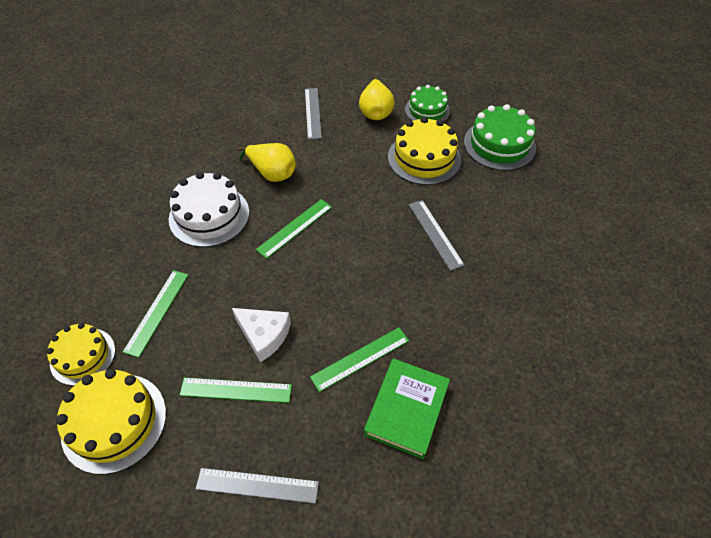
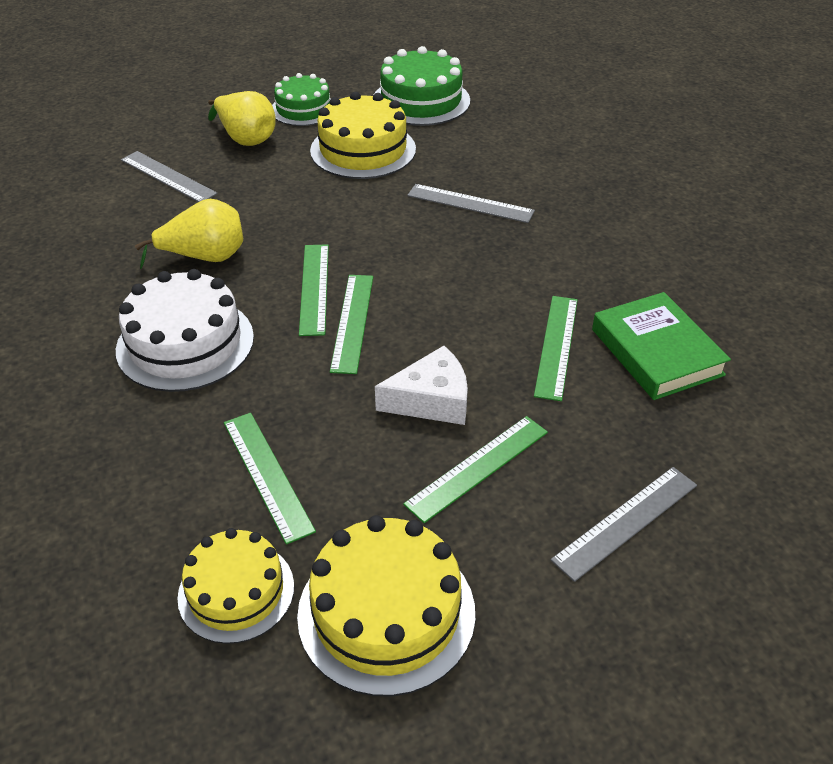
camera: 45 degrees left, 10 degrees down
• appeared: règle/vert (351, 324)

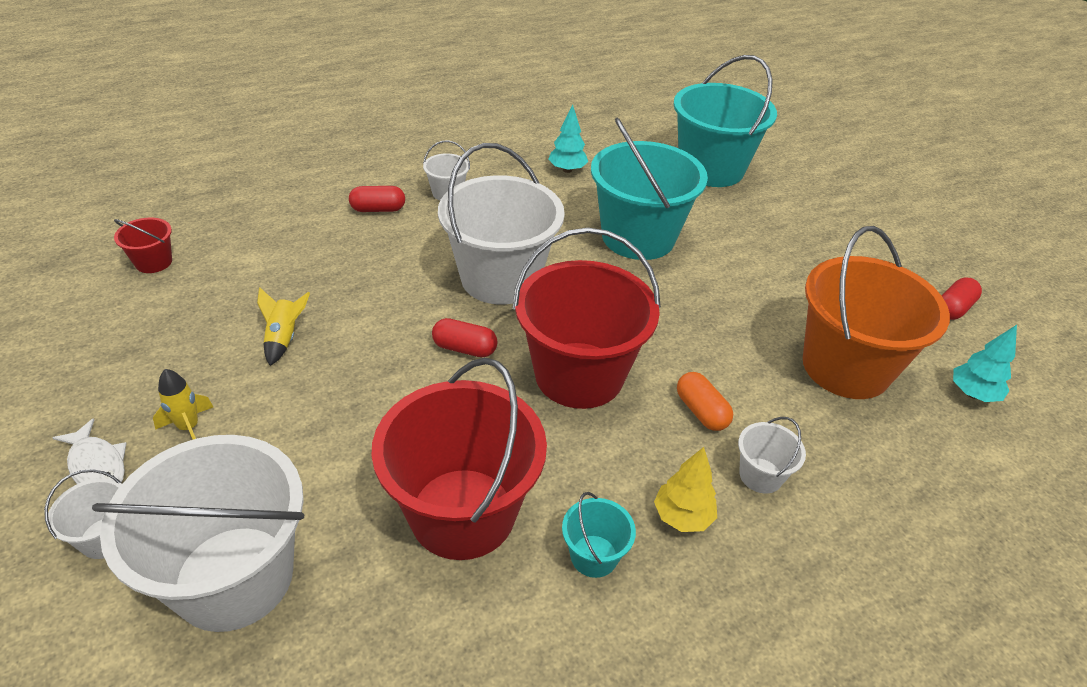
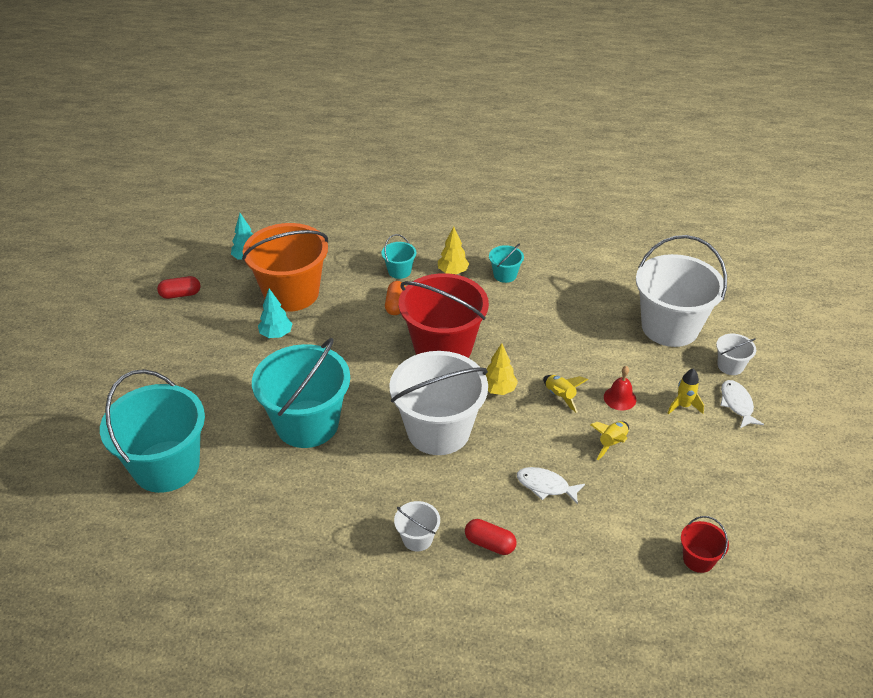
camera: 145 degrees left, 0 degrees up
• relocated: arbre/turquoise (568, 139) to (275, 313)
• exchanged: gélule/rouge (465, 337) to arbre/jaune (502, 369)
• missing: seau/rouge (459, 459)
• colour: seau/blanc (772, 455) to seau/turquoise (399, 256)
• appeared: cloche/rouge (620, 388)
• appeared: fusée/jaune (565, 394)
• appeared: poisson/blanc (551, 486)

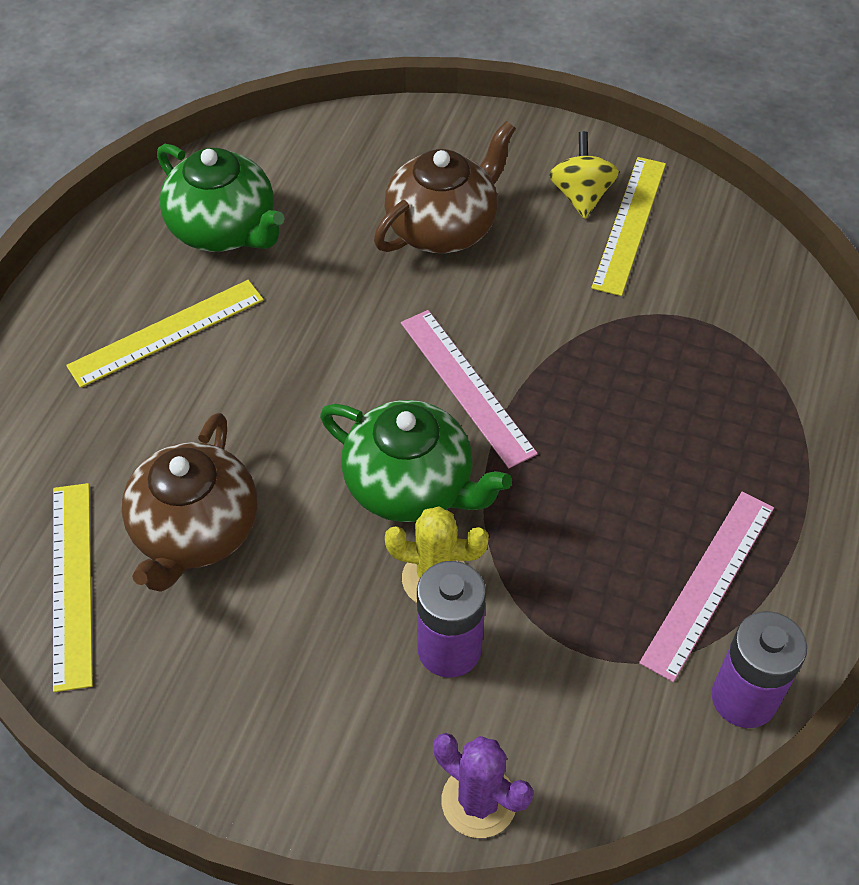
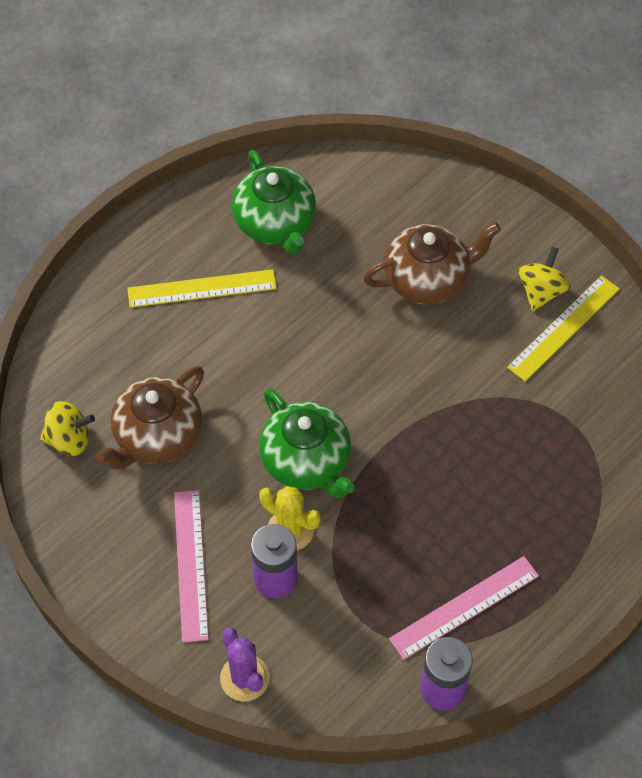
camera: 25 degrees right, 5 degrees up
• relocated: règle/rose (469, 389) to (191, 566)
• exchanged: règle/jaune (73, 587) to toupie/jaune (67, 428)

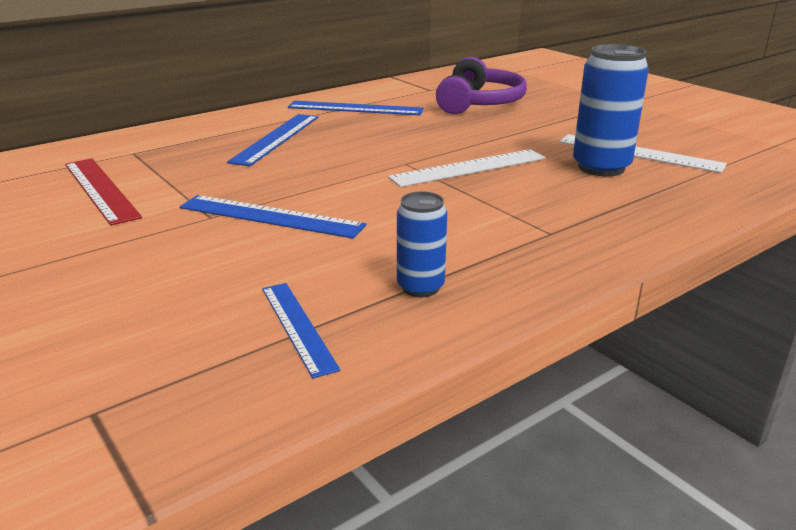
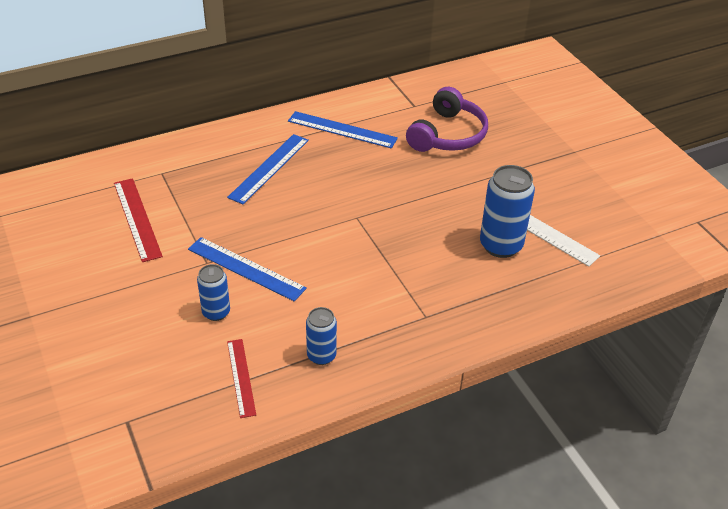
camera: 10 degrees right, 15 degrees up
• missing: règle/blanc (467, 168)
• colour: règle/bleu (301, 331) to règle/rouge (241, 378)
• appeared: canette/bleu (213, 292)

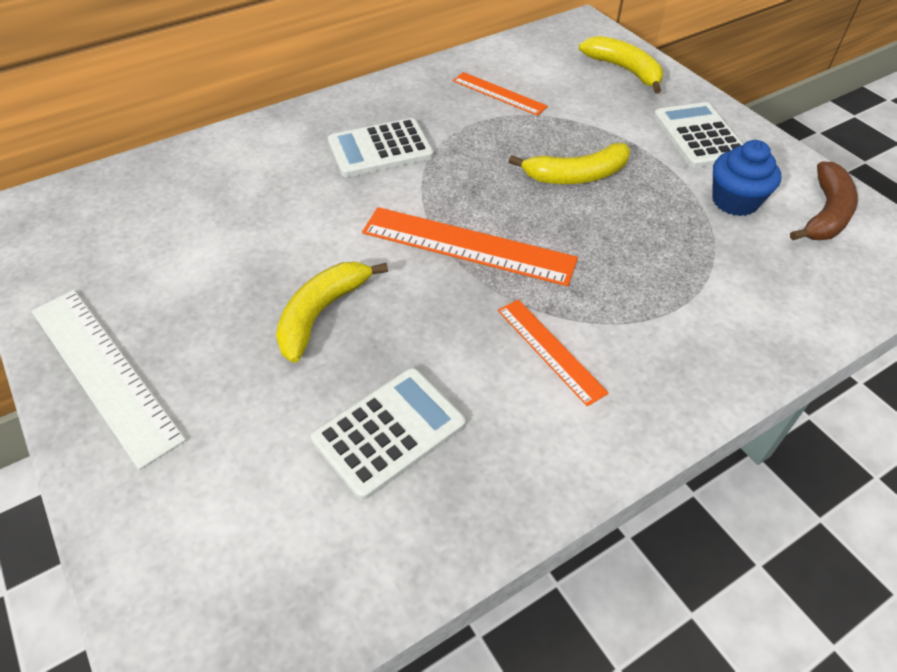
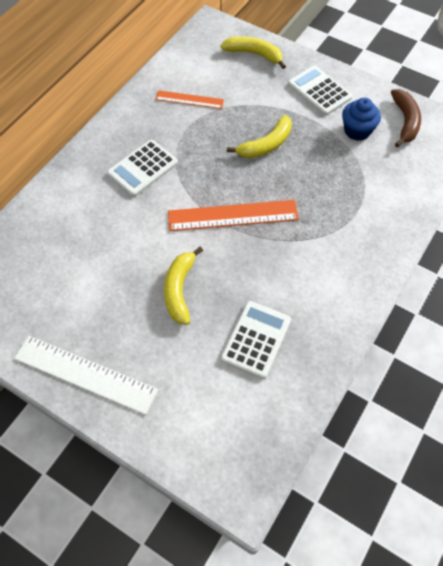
camera: 25 degrees left, 10 degrees up
• missing: règle/orange (553, 353)

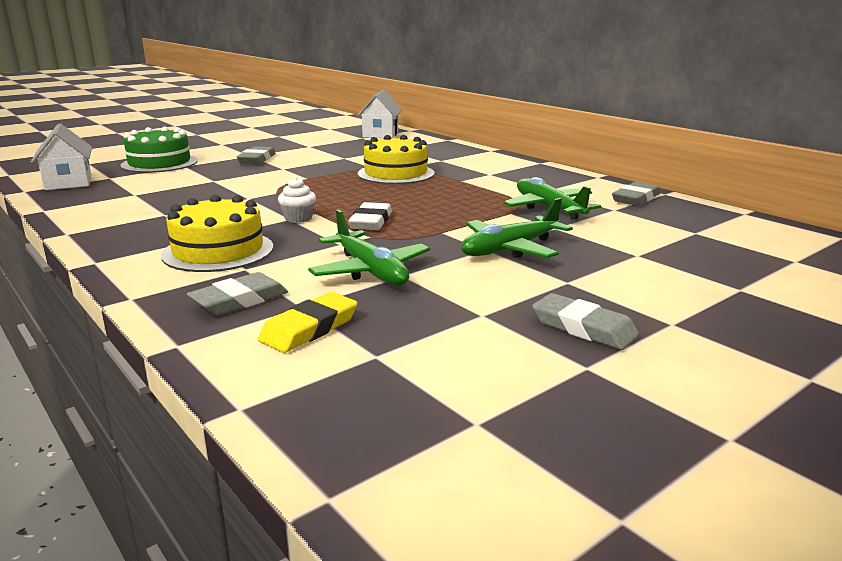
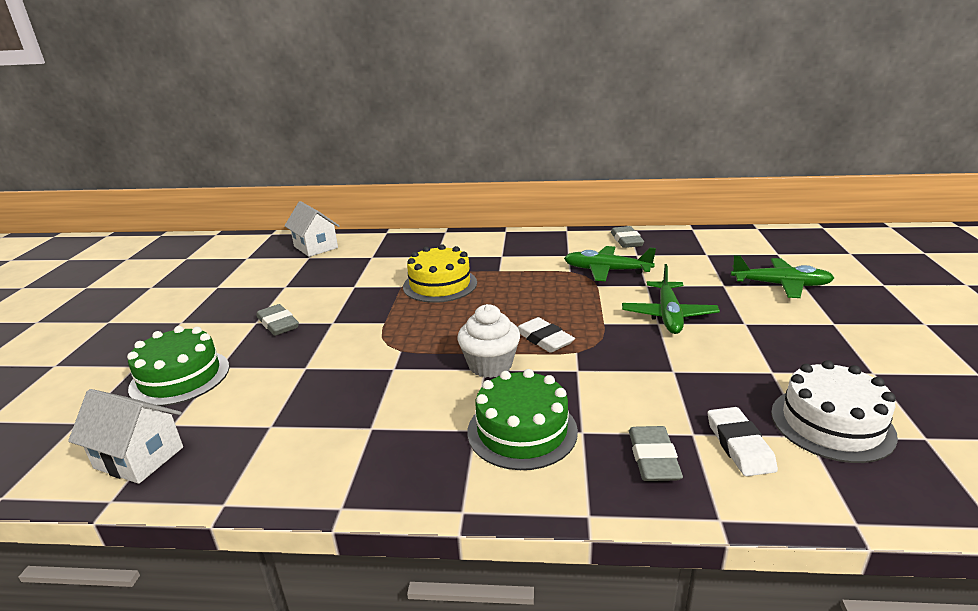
camera: 45 degrees left, 5 degrees up
• size: muffin/blanc (297, 200) = (488, 341) x1.65
• colour: gâteau/jaune (217, 233) to gâteau/vert (522, 419)
• relocated: avion/vert (369, 247) to (782, 276)
• colour: gomme/jaune (308, 322) to gomme/blanc (743, 441)
• missing: gomme/gris (585, 321)
• appeared: gâteau/blanc (834, 411)

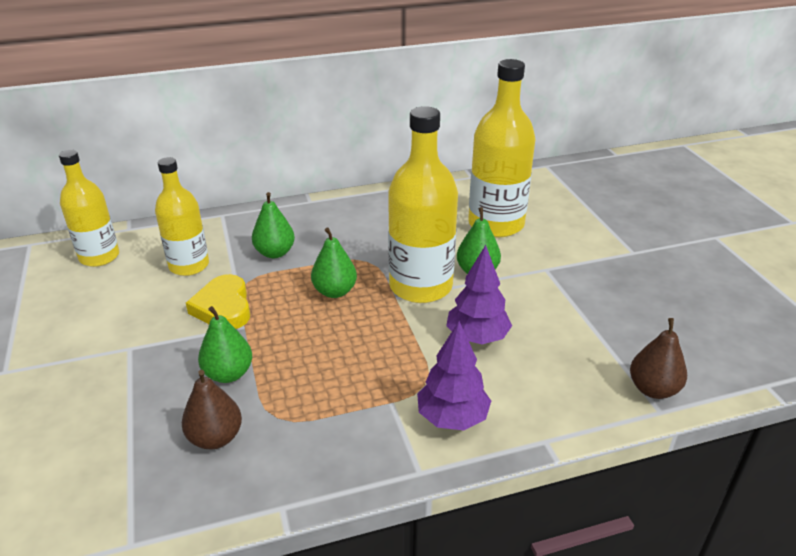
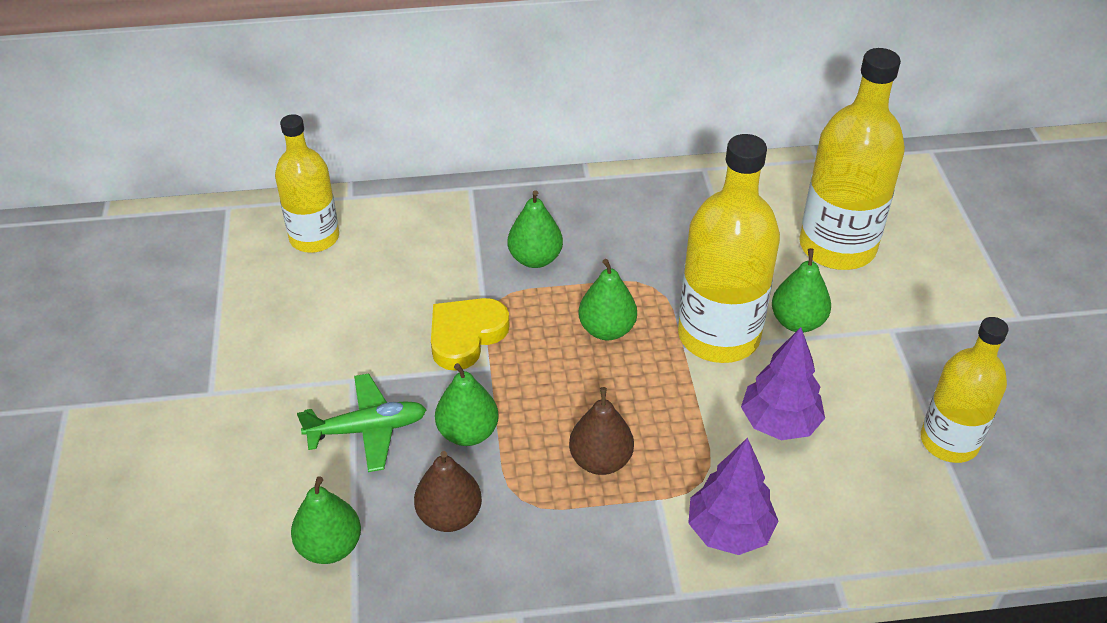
camera: 10 degrees right, 10 degrees up
• relocated: bouteille/jaune (182, 216) to (965, 390)
• spun: cœur/jaune (218, 301) = (470, 334) 45 degrees clockwise
• relocated: poire/marron (658, 358) to (601, 431)
• appeared: avion/vert (361, 423)
• appeared: poire/vert (326, 520)

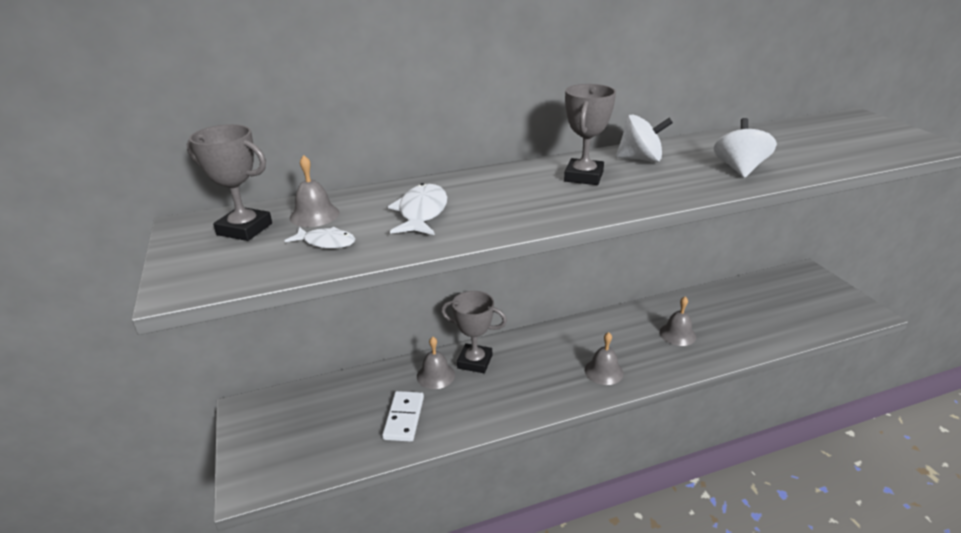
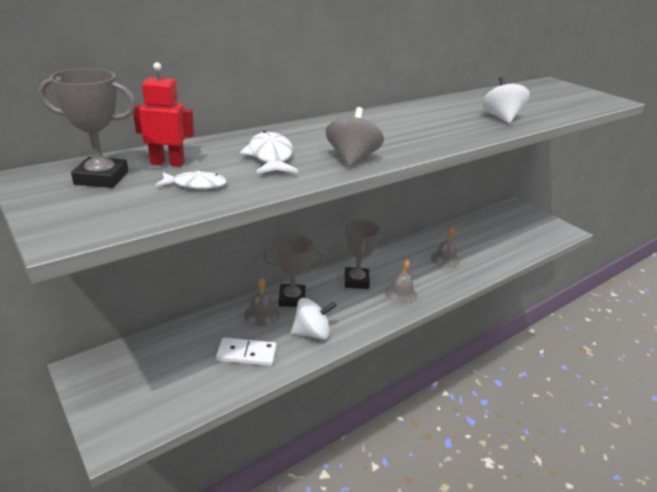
camera: 20 degrees left, 0 degrees up
• relocated: trophée/gris (590, 134) to (362, 254)
• relocated: toupie/blanc (644, 138) to (314, 319)
• exchanged: cloche/gris (315, 191) to robot/rouge (163, 114)
• spun: domino/blanc (403, 416) = (246, 352) 75 degrees counterclockwise
• appeared: toupie/gris (355, 137)

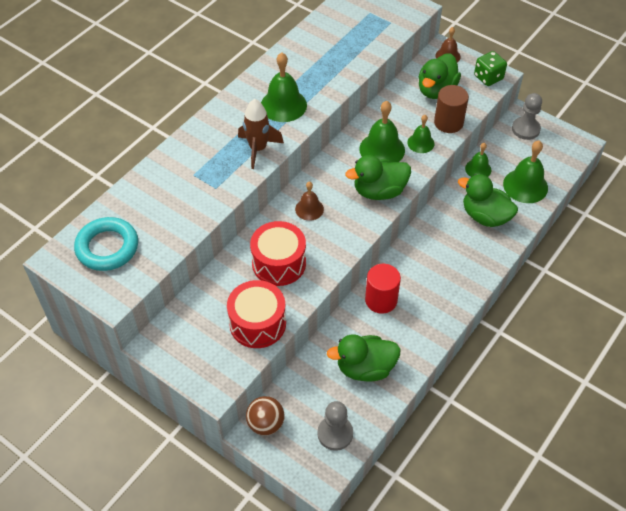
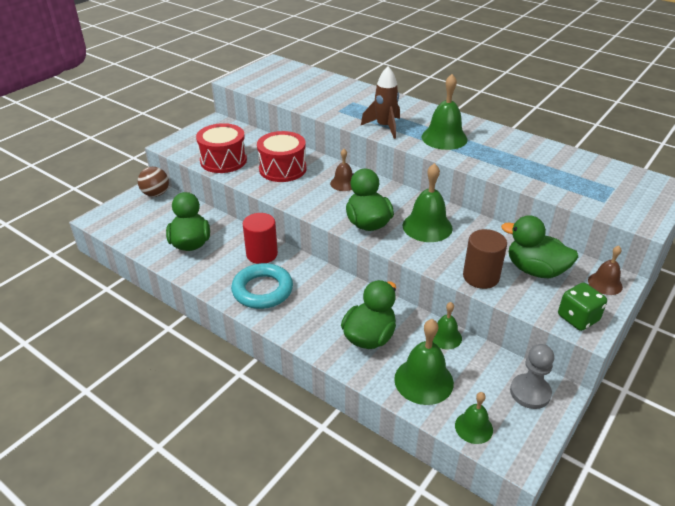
camera: 90 degrees right, 15 degrees down
• relocated: cloche/vert (420, 134) to (474, 418)
• relocated: anneau/turquoise (106, 244) to (262, 286)
• missing: pion/gris (335, 426)

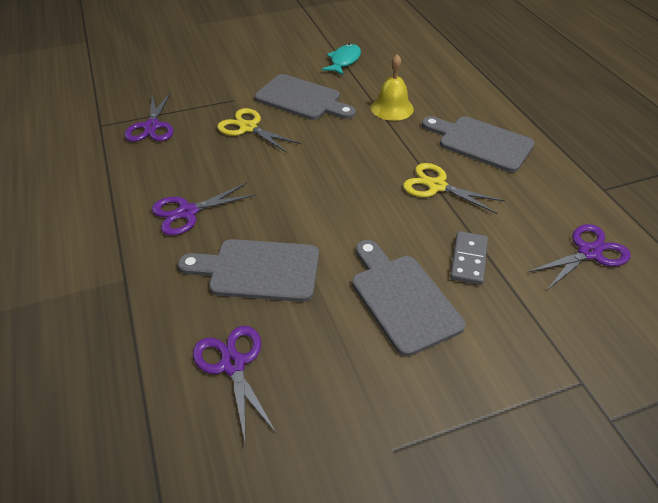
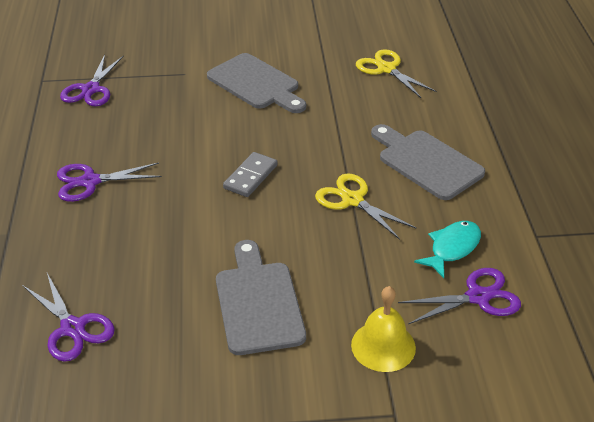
camera: 15 degrees right, 5 degrees down
• relocated: poisson/turquoise (341, 59) to (447, 249)
• relocated: cloche/jaune (392, 87) to (383, 329)
• relocated: ciseaux/jaune (259, 130) to (396, 73)
• relocated: domino/gris (469, 258) to (250, 174)
• missing: planche à découper/gris (248, 270)
• spun: ciseaux/violet (235, 383) = (68, 317) 150 degrees clockwise

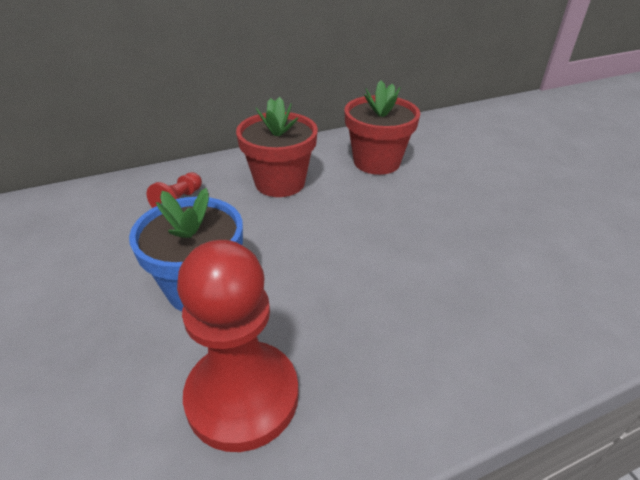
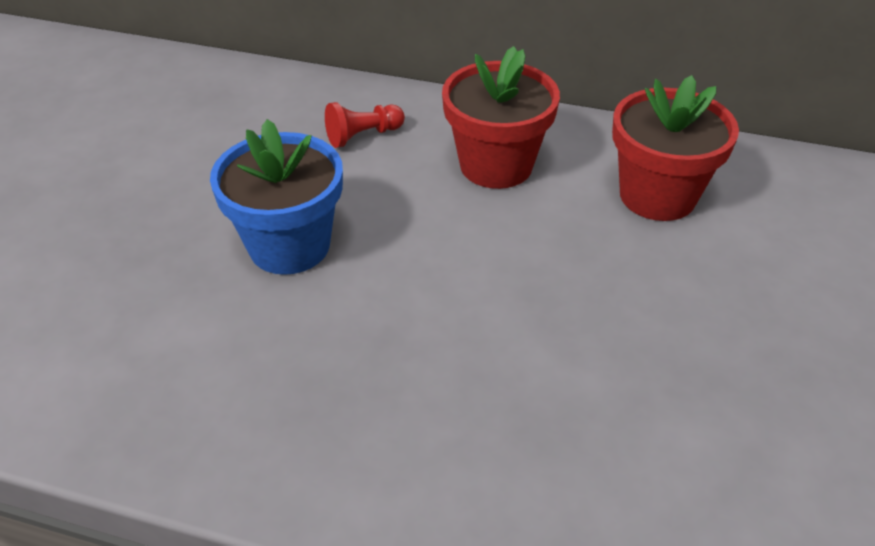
camera: 40 degrees right, 5 degrees up
• missing: pion/rouge (238, 346)

